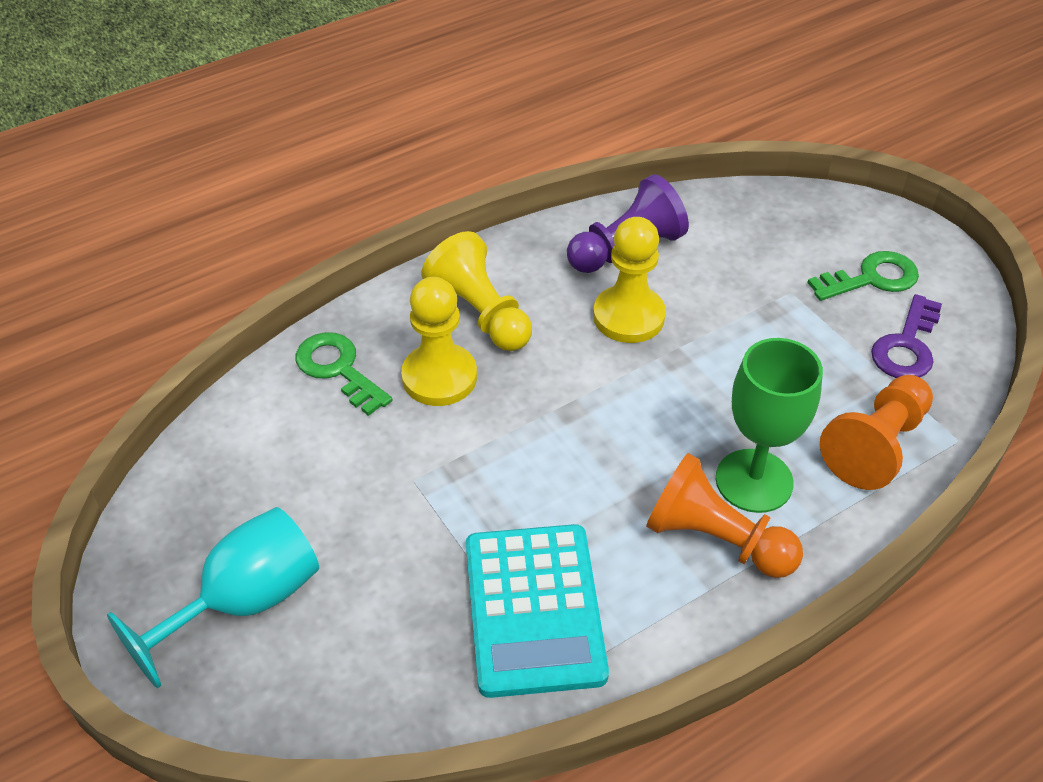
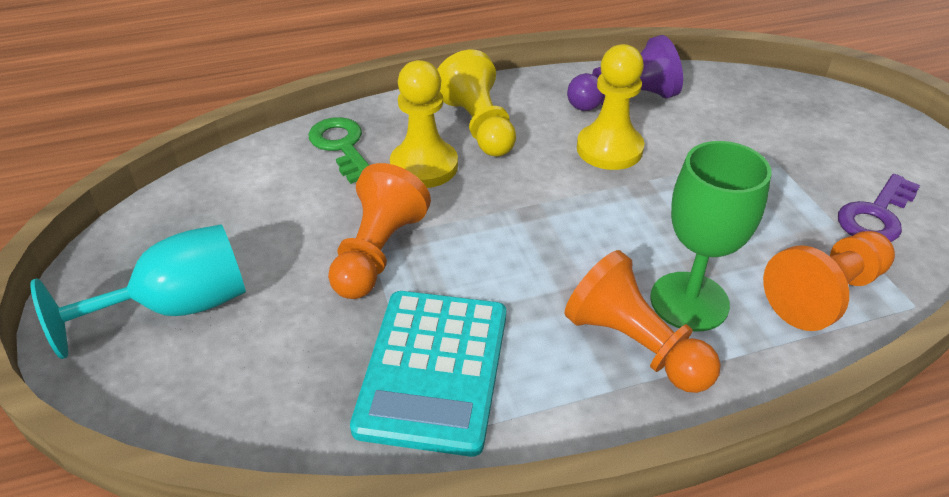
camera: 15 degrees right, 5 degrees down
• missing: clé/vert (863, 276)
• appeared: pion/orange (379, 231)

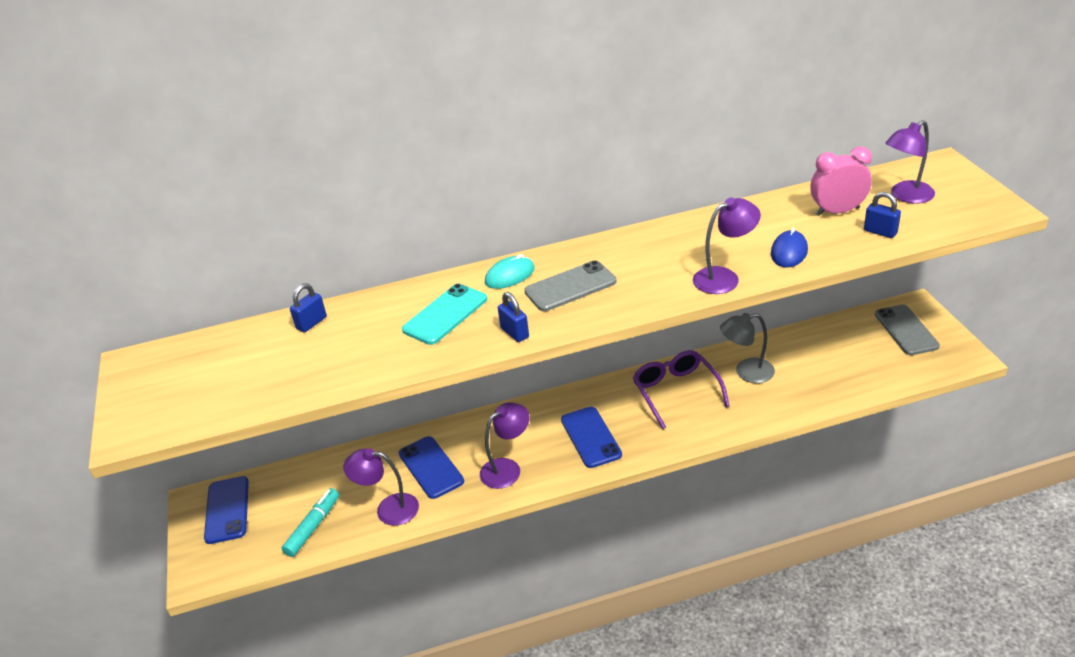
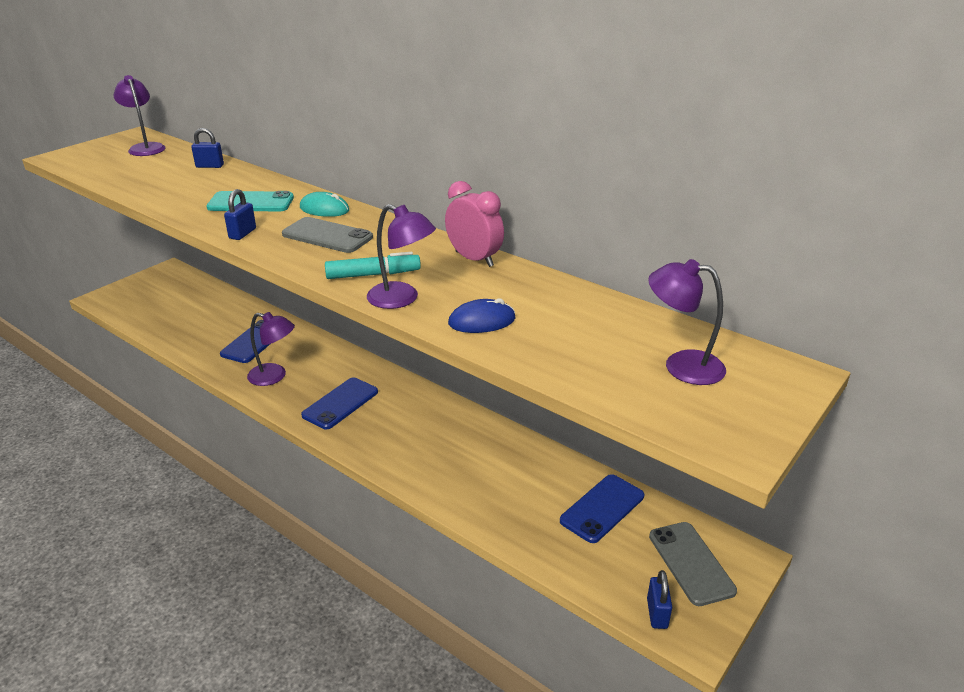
camera: 50 degrees right, 5 degrees down
• relocated: réveil/rose (841, 181) to (474, 224)
• relocated: cadenas/bleu (882, 215) to (659, 599)
• spun: téléphone/gris (907, 330) = (693, 564) 60 degrees counterclockwise
• missing: lampe/gris (747, 348)
• missing: lunettes/violet (681, 389)
• relocated: lampe/violet (381, 487) to (139, 115)
• relocated: téléphone/bleu (226, 510) to (602, 508)
• relocated: feutre/turquoise (310, 522) to (373, 265)

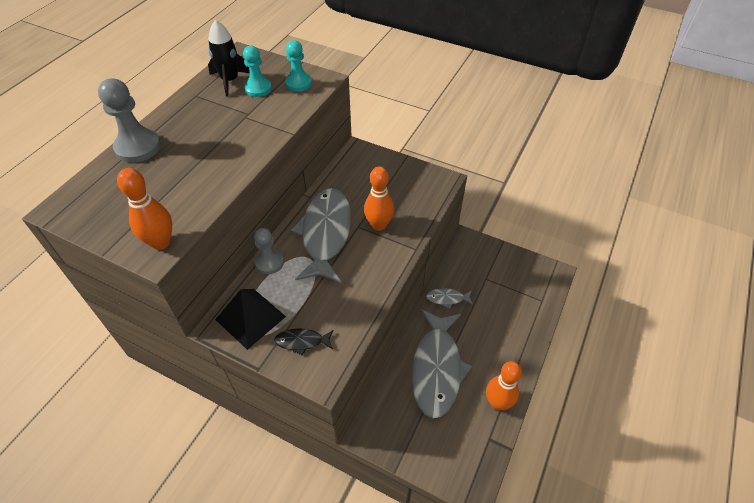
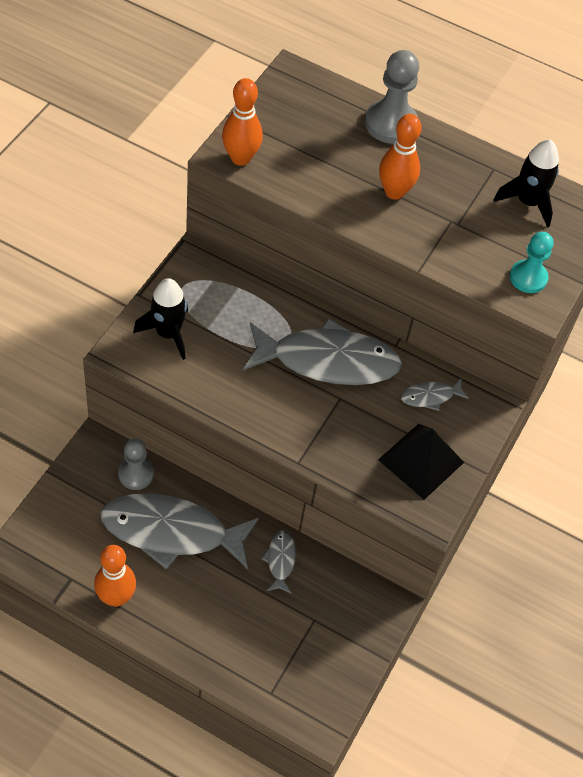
camera: 85 degrees right, 5 degrees up
• missing: pion/turquoise (257, 71)
• relocated: quille/orange (379, 198) to (400, 157)
• relocated: pion/gris (269, 251) to (136, 464)
• relocated: pyramide/noir (250, 319) to (421, 462)
• exchanged: poisson/noir (304, 342) to fusée/noir (160, 319)
• appeared: poisson/gris (435, 395)

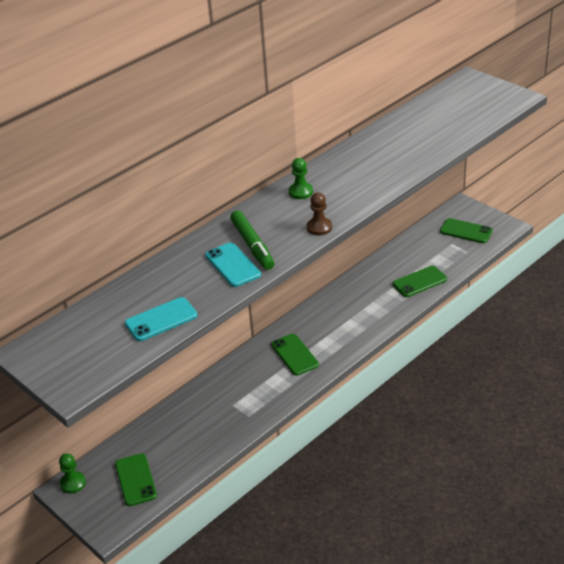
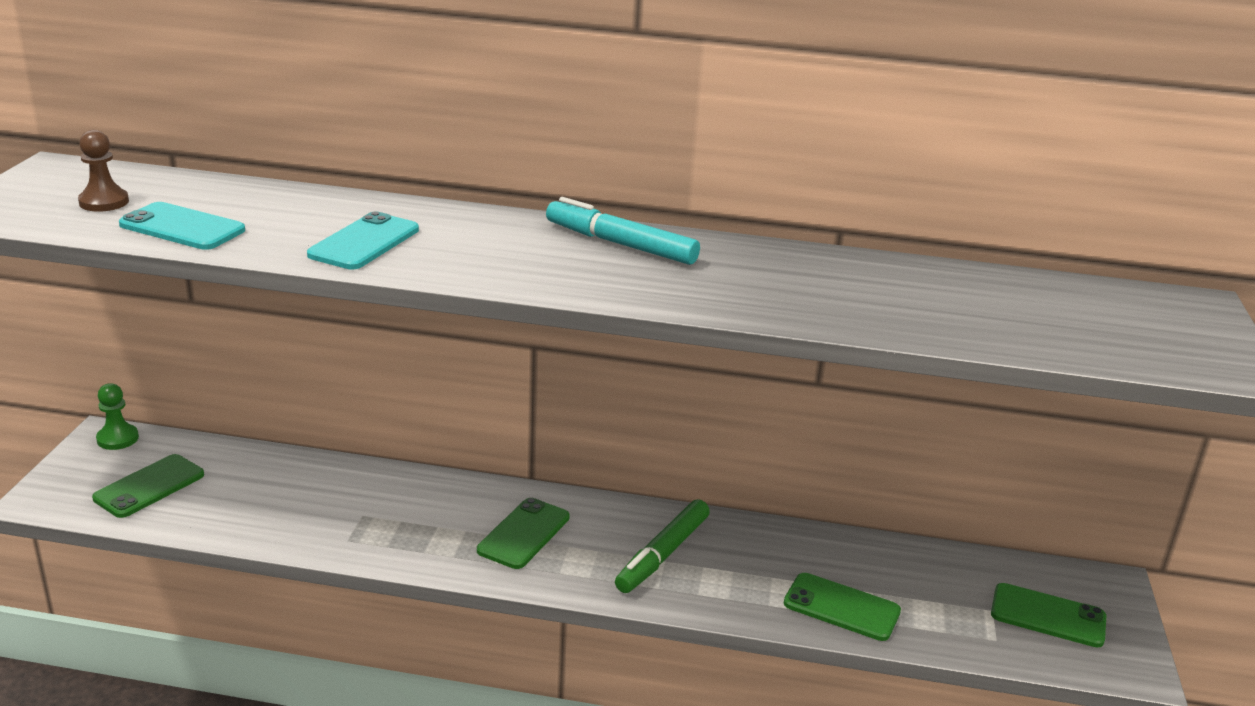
camera: 50 degrees right, 10 degrees down
• exchanged: pion/vert (300, 178) to feutre/turquoise (623, 231)
• relocated: pion/marron (319, 214) to (103, 171)
• relocated: feutre/vert (252, 240) to (662, 546)
• spun: téléphone/vert (466, 230) = (1048, 615) 60 degrees counterclockwise

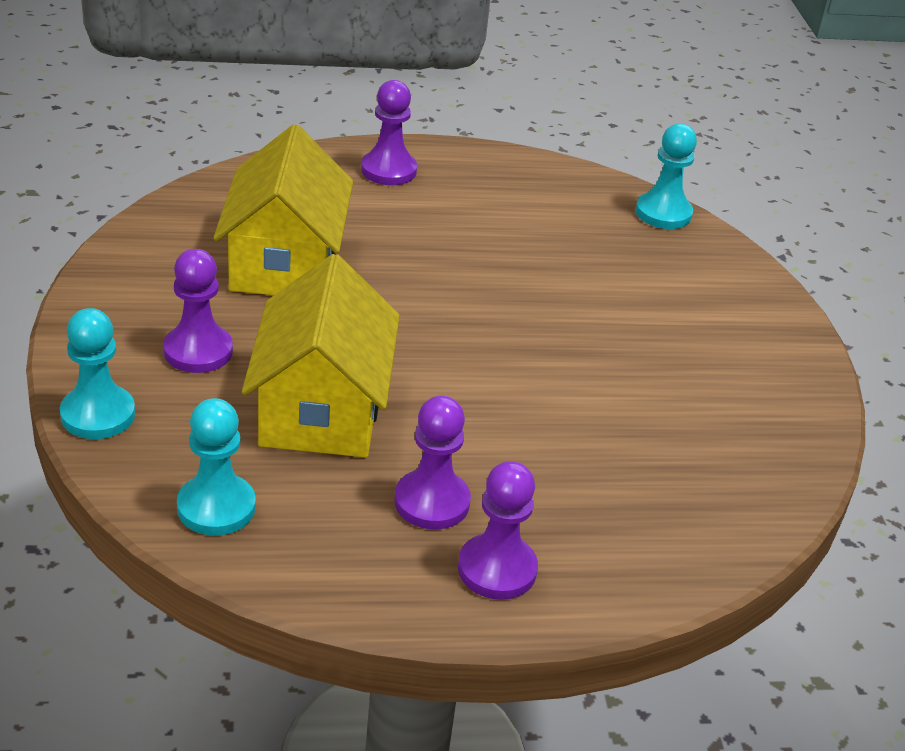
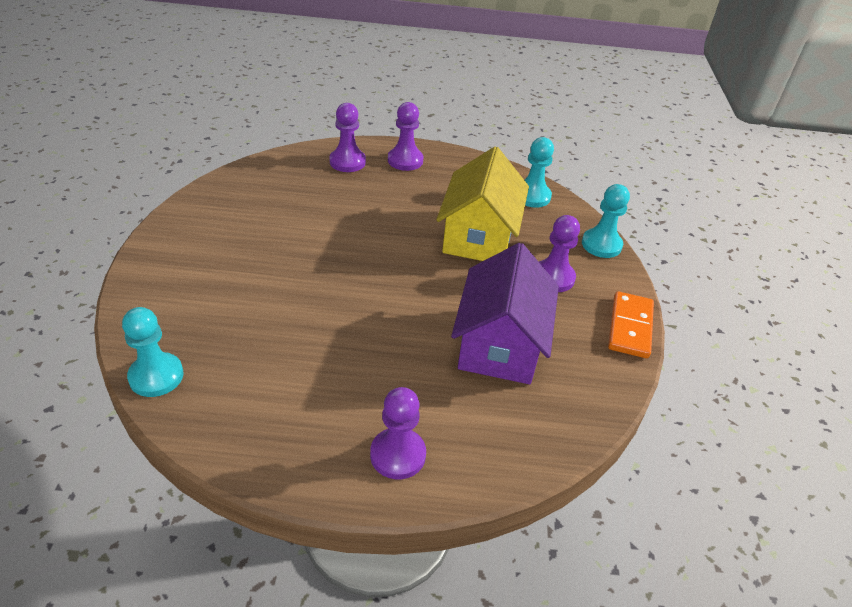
camera: 170 degrees left, 5 degrees up
• colour: maison/jaune (283, 209) to maison/violet (505, 313)
• relocated: pion/violet (432, 462) to (347, 137)
• appeared: domino/orange (631, 324)

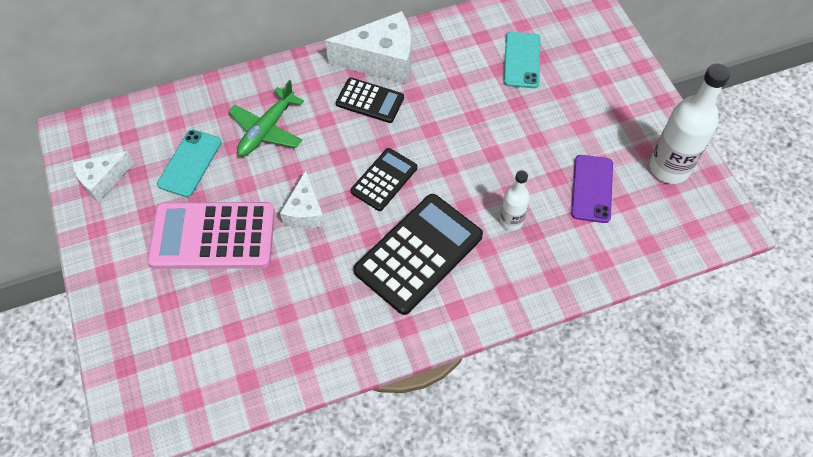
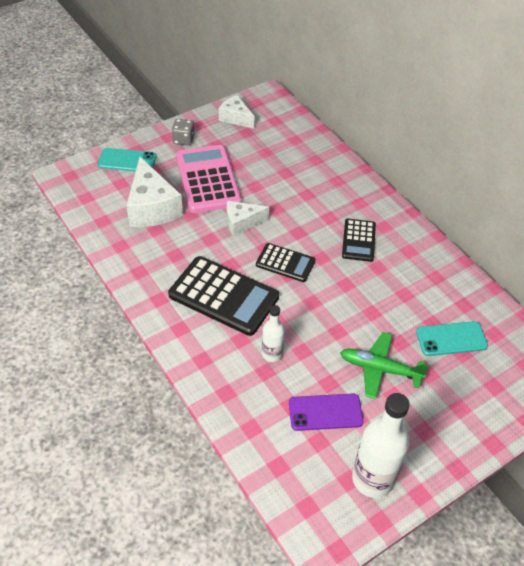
camera: 75 degrees right, 10 degrees down
• relocated: fromage/blanc (368, 47) to (154, 192)
• relocated: avion/vert (266, 118) to (384, 365)
• relocated: téléphone/turquoise (189, 163) to (127, 160)
• appeared: dé/gris (182, 132)

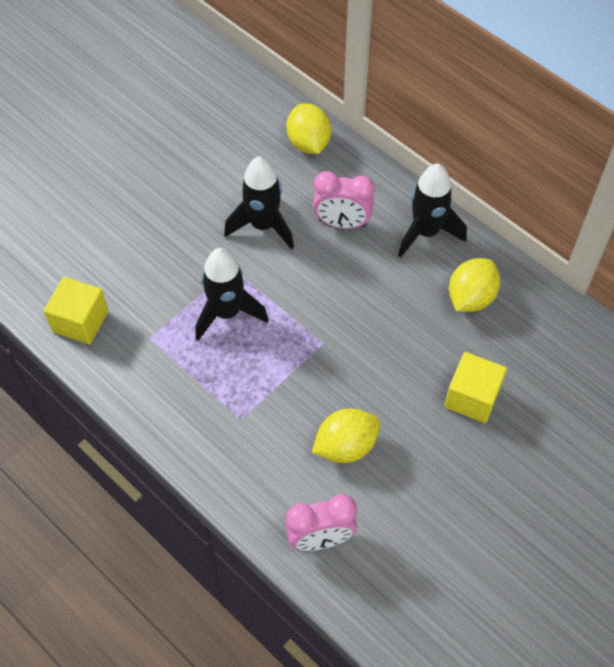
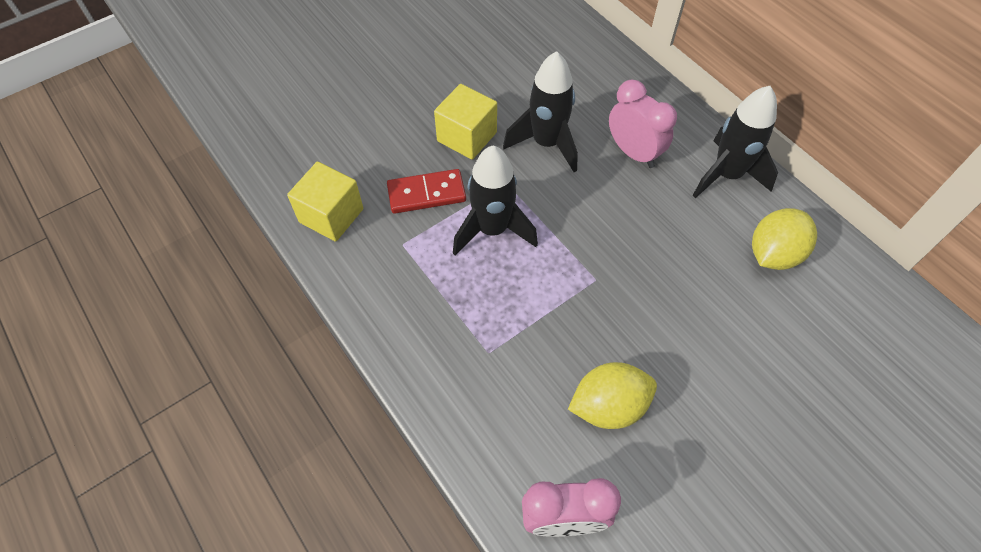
camera: 10 degrees right, 0 degrees up
• missing: citron/jaune (308, 128)
• spun: réveil/rose (344, 200) = (643, 124) 150 degrees counterclockwise
• relocated: cube/jaune (475, 387) to (465, 122)
• appeared: domino/rouge (426, 191)

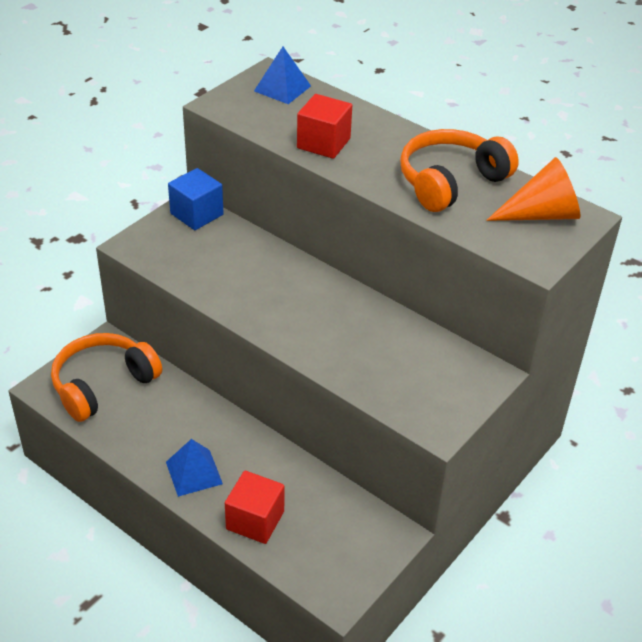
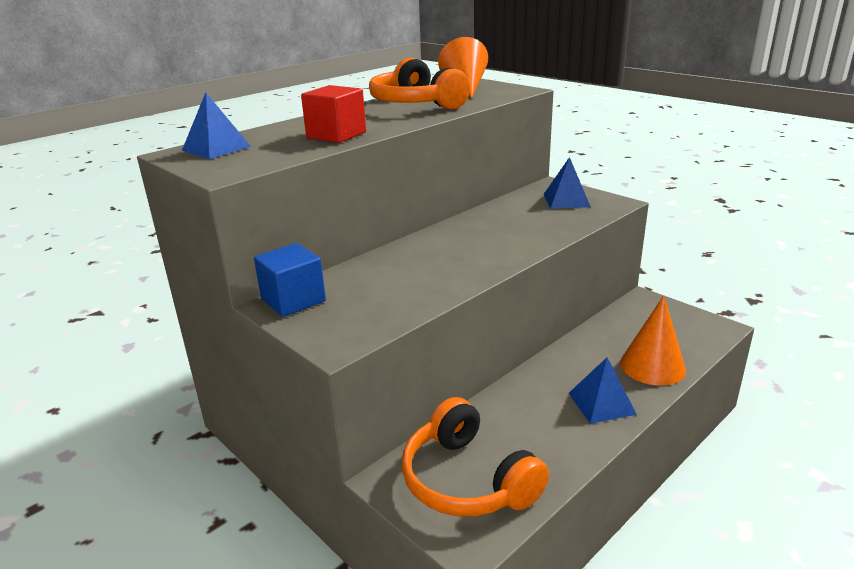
camera: 80 degrees left, 15 degrees down
• exchanged: cube/rouge (255, 507) to cône/orange (653, 340)
• appeared: pyramide/bleu (567, 183)

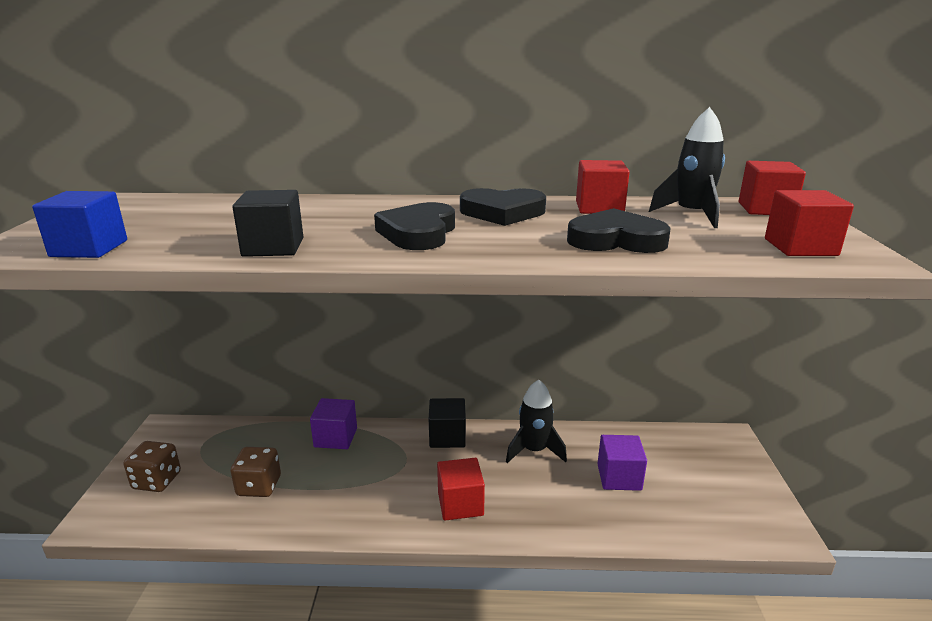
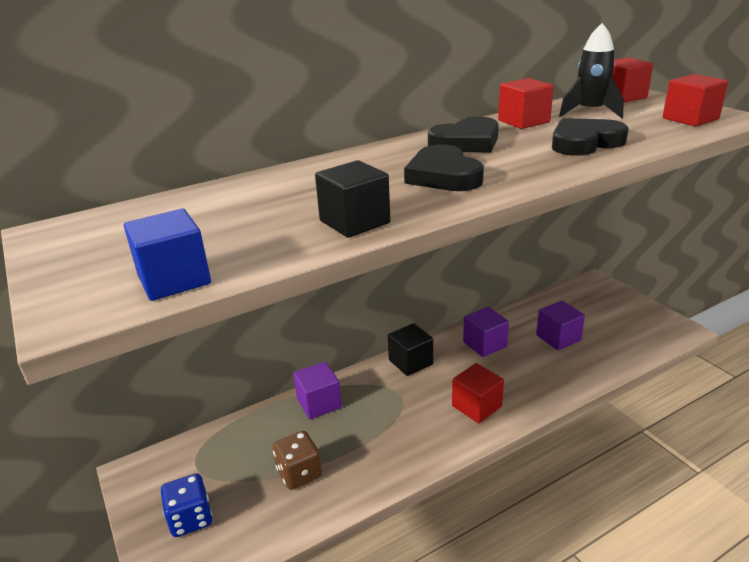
camera: 30 degrees left, 5 degrees up
• exchanged: fusée/noir (536, 421) to cube/violet (486, 332)
• colour: dé/marron (152, 466) to dé/bleu (186, 505)

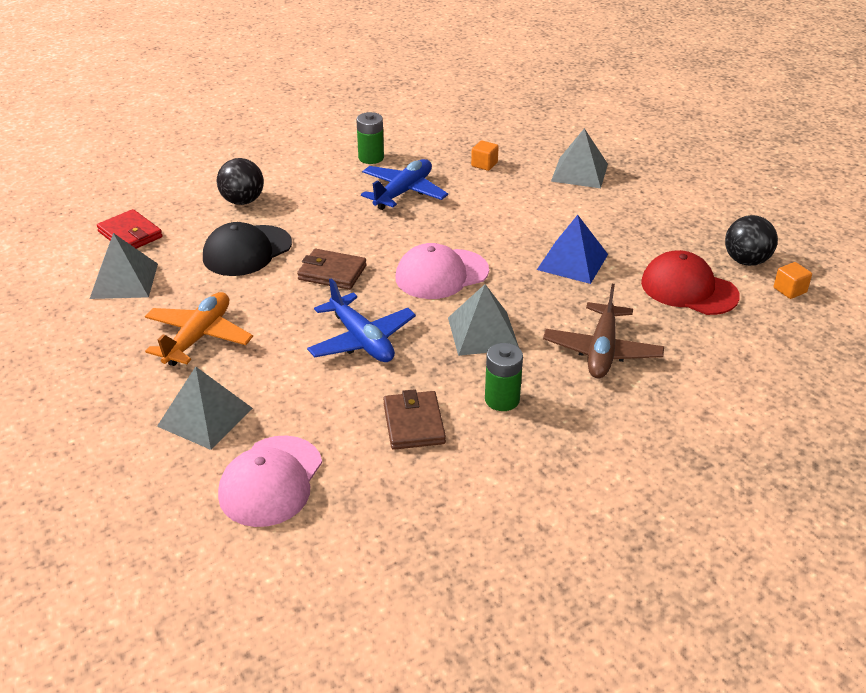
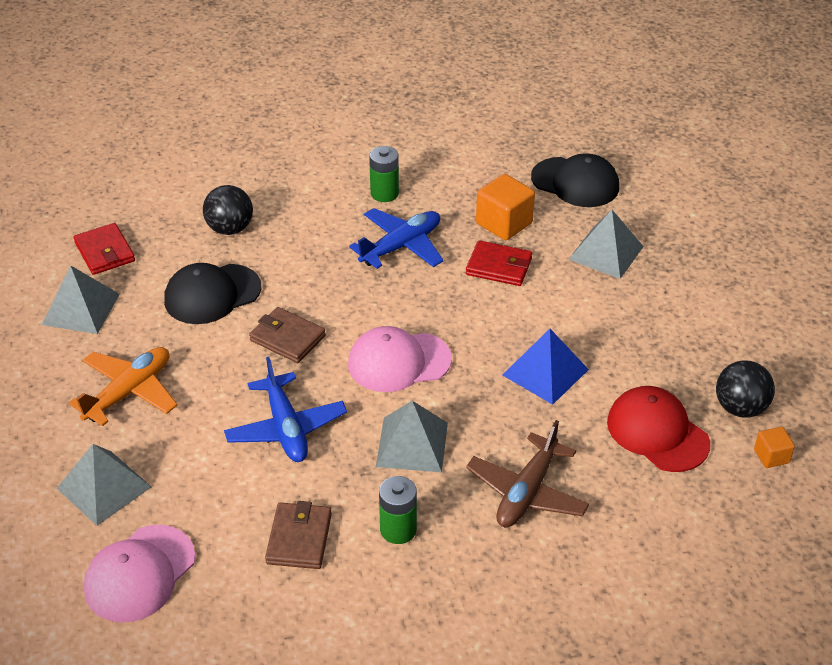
camera: 15 degrees right, 5 degrees up
• size: cube/orange (485, 155) = (505, 207) x1.82
• appeared: casquette/noir (575, 180)
• appeared: portefeuille/rouge (499, 263)

